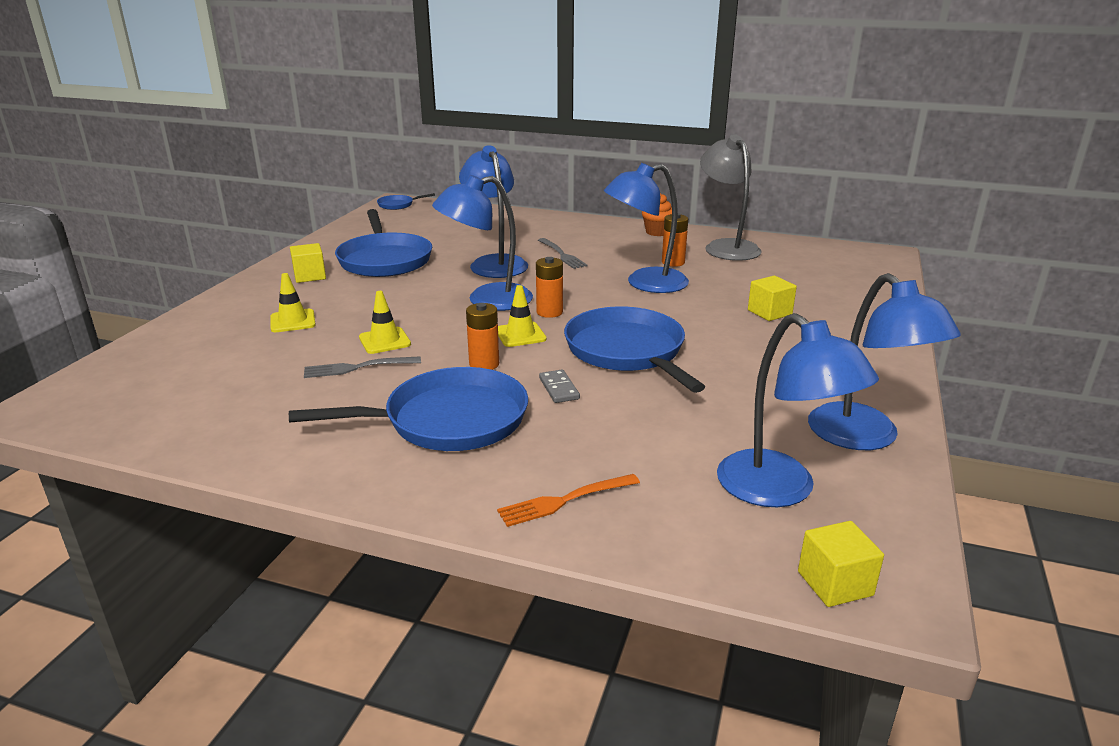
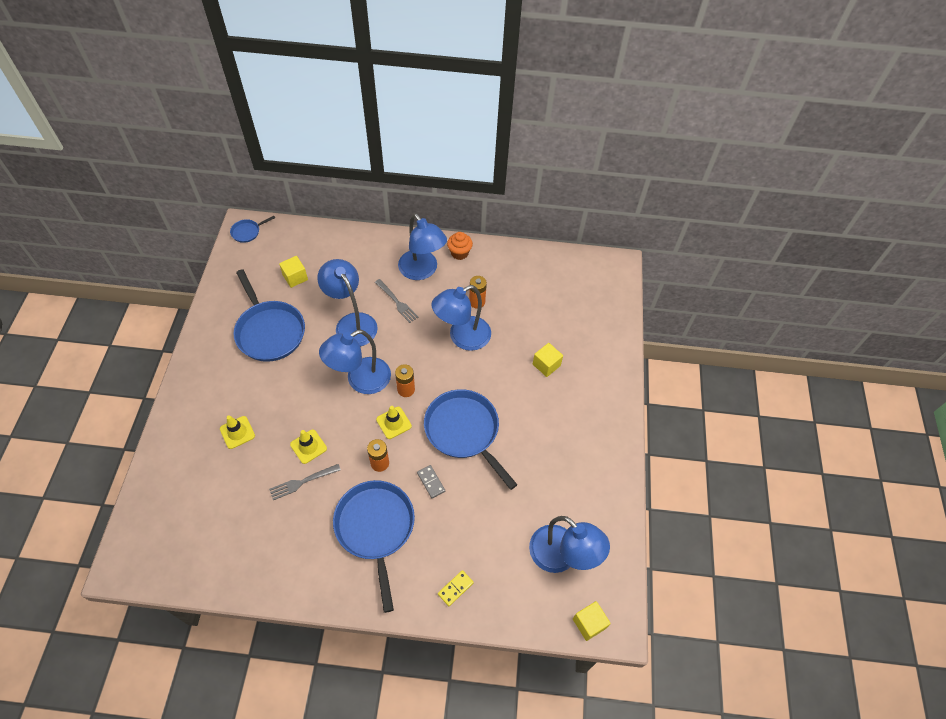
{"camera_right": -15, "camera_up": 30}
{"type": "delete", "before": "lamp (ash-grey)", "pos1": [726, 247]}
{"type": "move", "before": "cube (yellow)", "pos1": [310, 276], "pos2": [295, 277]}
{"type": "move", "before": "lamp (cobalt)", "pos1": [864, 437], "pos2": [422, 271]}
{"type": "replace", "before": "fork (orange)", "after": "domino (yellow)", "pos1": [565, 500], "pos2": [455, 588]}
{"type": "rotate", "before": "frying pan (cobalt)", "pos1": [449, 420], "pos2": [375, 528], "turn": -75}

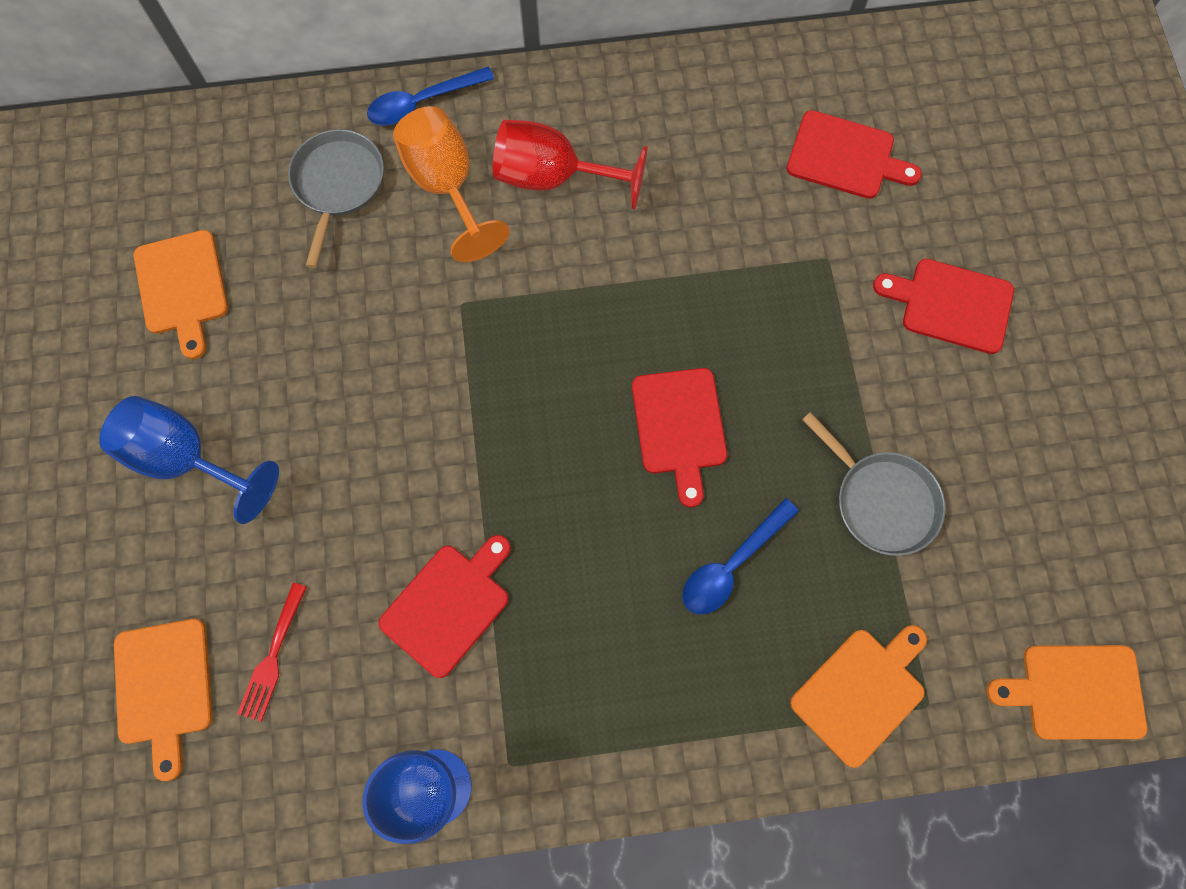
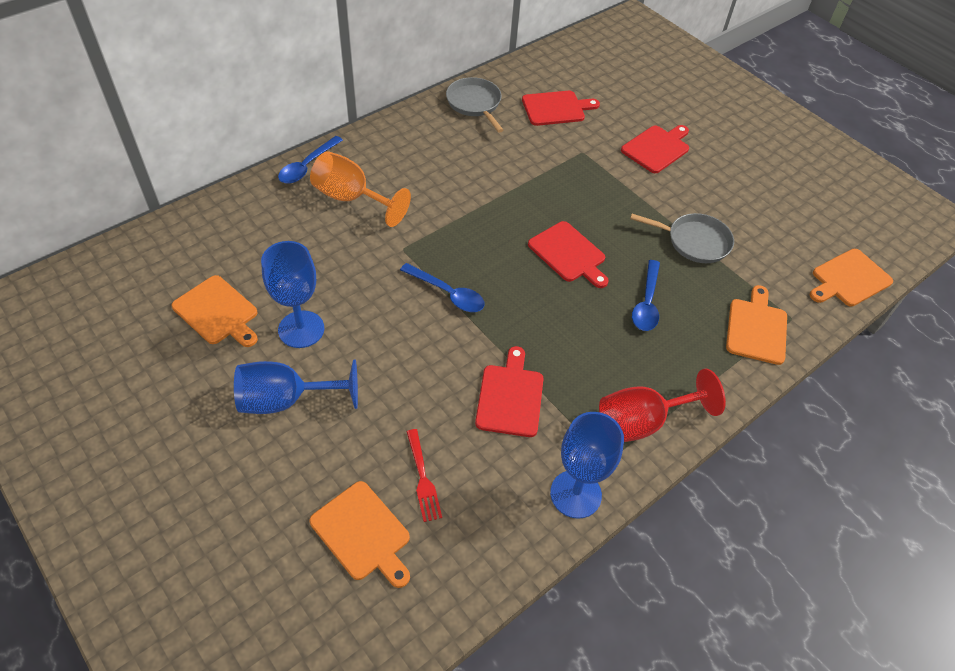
{"camera_right": -35, "camera_up": -20}
{"type": "insert", "after": "goblet (cobalt)", "pos2": [301, 329]}
{"type": "insert", "after": "teaspoon (cobalt)", "pos2": [448, 293]}
{"type": "move", "before": "frying pan (ash-grey)", "pos1": [338, 185], "pos2": [475, 104]}
{"type": "move", "before": "goblet (crimson)", "pos1": [553, 177], "pos2": [642, 422]}
{"type": "rotate", "before": "chopping board (crimson)", "pos1": [951, 305], "pos2": [656, 148], "turn": 150}

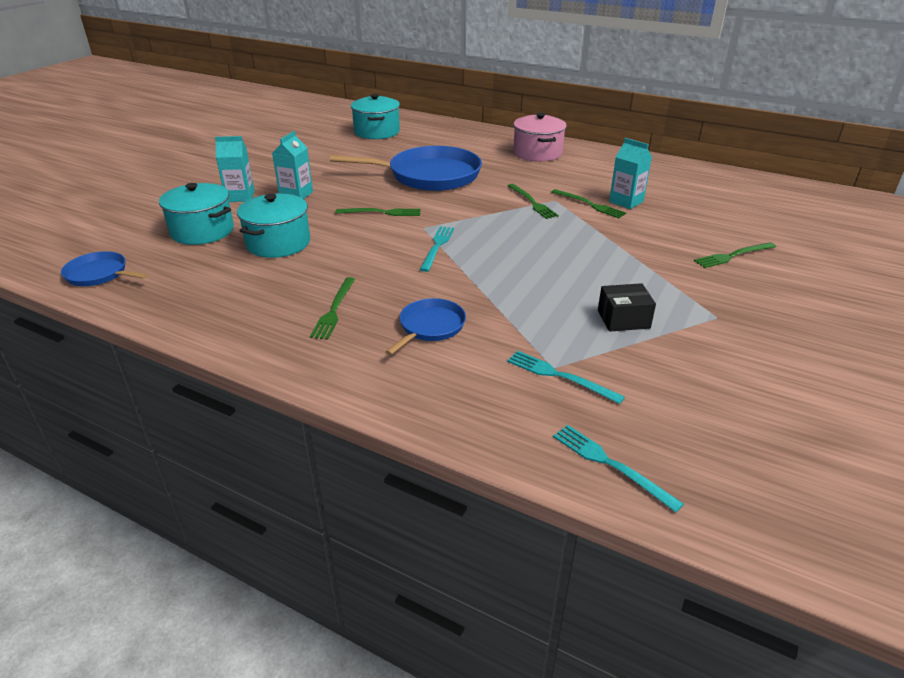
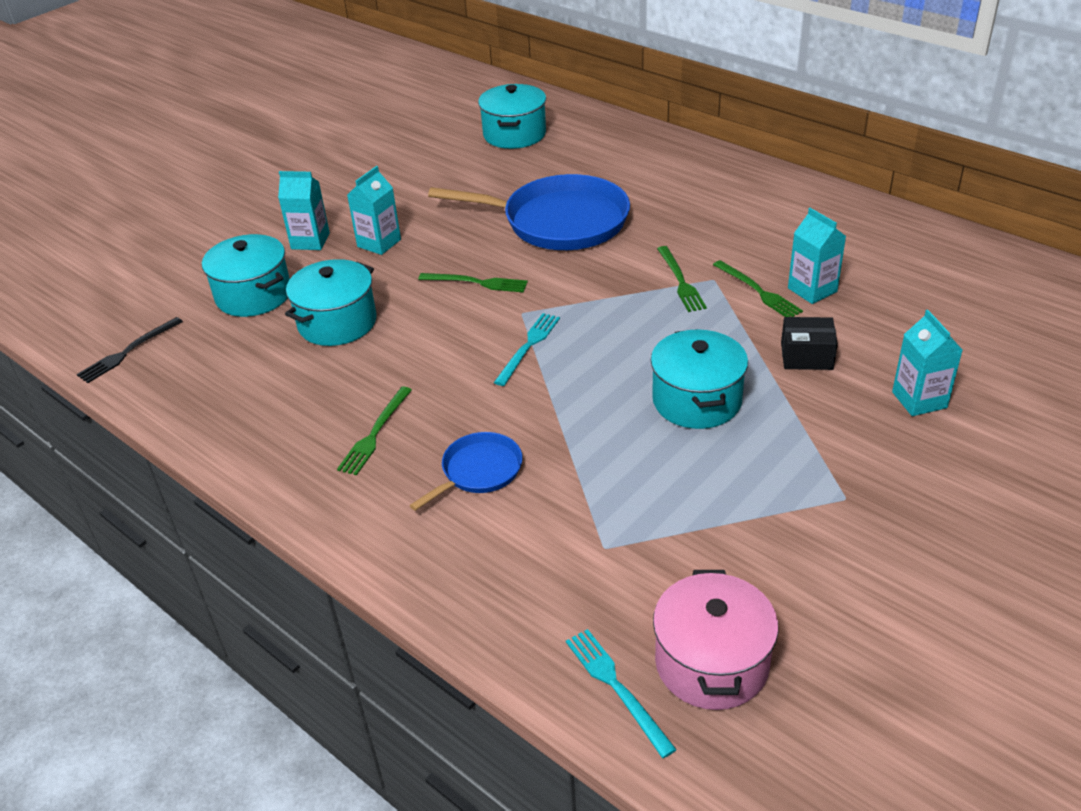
{"camera_right": 15, "camera_up": 5}
{"type": "delete", "before": "fork (aqua)", "pos1": [559, 376]}
{"type": "insert", "after": "cooking pot (aqua)", "pos2": [696, 400]}
{"type": "move", "before": "cooking pot (rose-pink)", "pos1": [537, 153], "pos2": [711, 663]}
{"type": "move", "before": "parcel (black)", "pos1": [623, 319], "pos2": [806, 356]}
{"type": "replace", "before": "frying pan (cobalt)", "after": "fork (black)", "pos1": [99, 274], "pos2": [128, 352]}
{"type": "replace", "before": "fork (leaf-green)", "after": "milk carton (aqua)", "pos1": [733, 256], "pos2": [919, 400]}

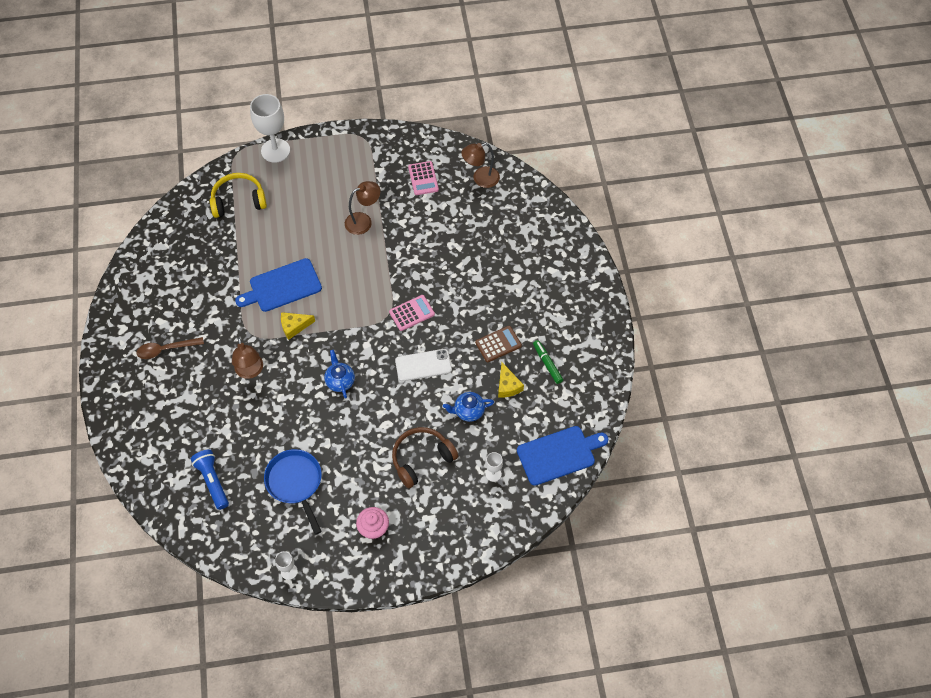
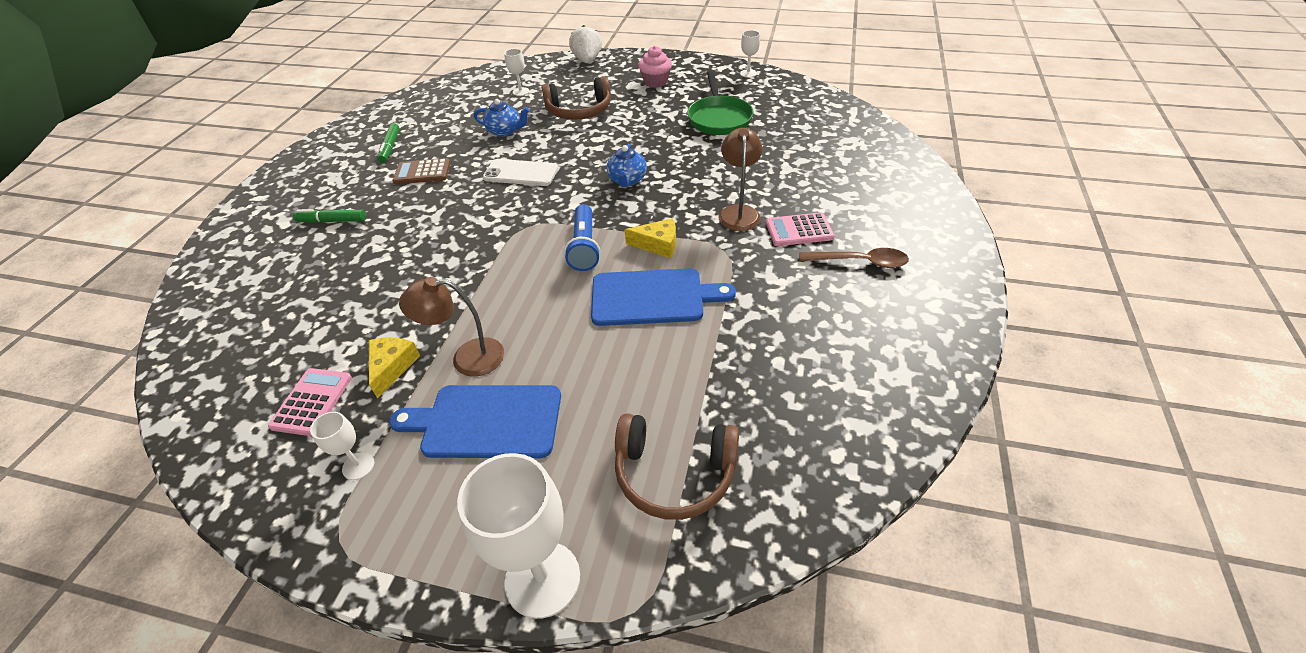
{"camera_right": -155, "camera_up": -15}
{"type": "delete", "before": "lamp (dark brown)", "pos1": [480, 179]}
{"type": "insert", "after": "marker (leaf-green)", "pos2": [332, 221]}
{"type": "insert", "after": "goblet (white)", "pos2": [358, 466]}
{"type": "insert", "after": "strawberry (white)", "pos2": [587, 60]}
{"type": "move", "before": "pocket torch (cobalt)", "pos1": [212, 481], "pos2": [584, 247]}
{"type": "move", "before": "adding machine (rose-pink)", "pos1": [411, 313], "pos2": [799, 230]}
{"type": "move", "before": "cheese wedge (yellow)", "pos1": [508, 385], "pos2": [392, 367]}
{"type": "move", "before": "chopping board (cobalt)", "pos1": [559, 454], "pos2": [486, 421]}
{"type": "recolor", "before": "over-ear headphones (yellow)", "after": "over-ear headphones (dark brown)", "pos1": [238, 200], "pos2": [674, 474]}
{"type": "recolor", "before": "frying pan (cobalt)", "after": "frying pan (leaf-green)", "pos1": [295, 483], "pos2": [719, 118]}

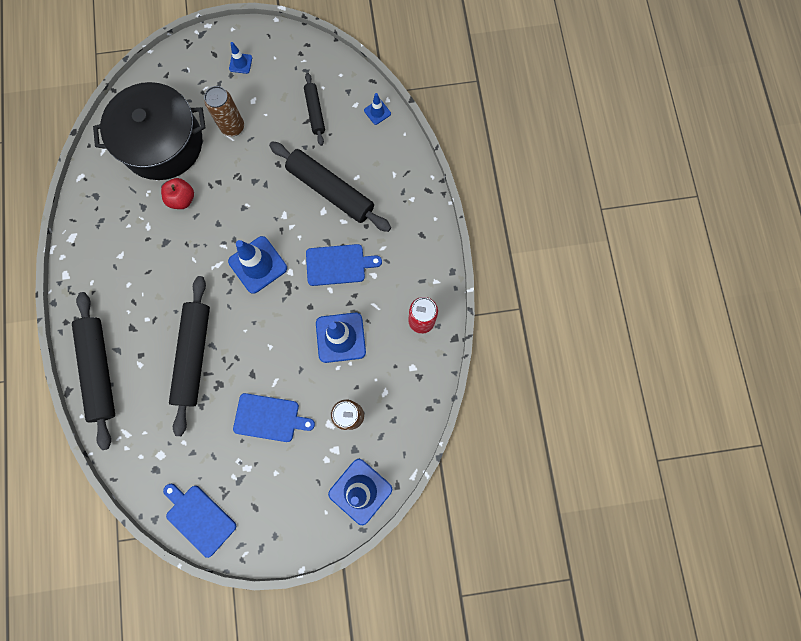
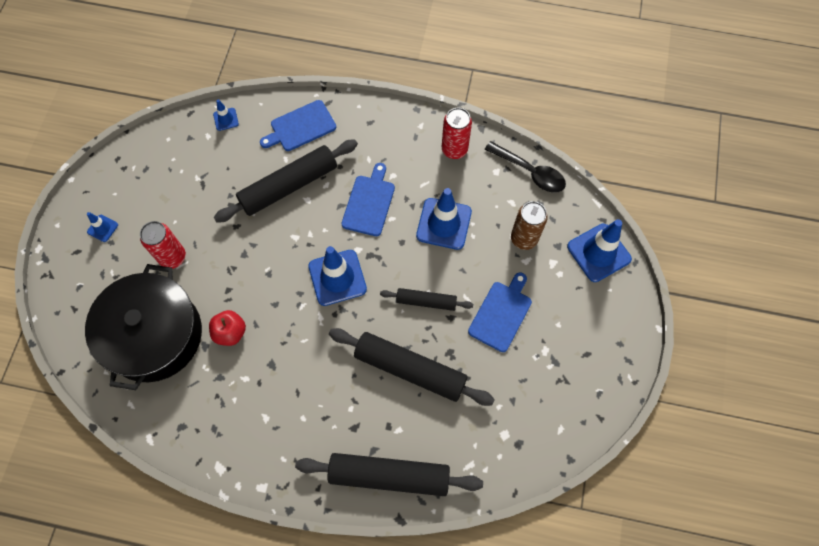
{"camera_right": -70, "camera_up": -10}
{"type": "insert", "after": "teaspoon (black)", "pos2": [530, 172]}
{"type": "move", "before": "chopping board (cobalt)", "pos1": [199, 518], "pos2": [300, 127]}
{"type": "move", "before": "dough roller (black)", "pos1": [315, 112], "pos2": [426, 302]}
{"type": "recolor", "before": "can (dark brown)", "after": "can (crimson)", "pos1": [233, 127], "pos2": [173, 257]}

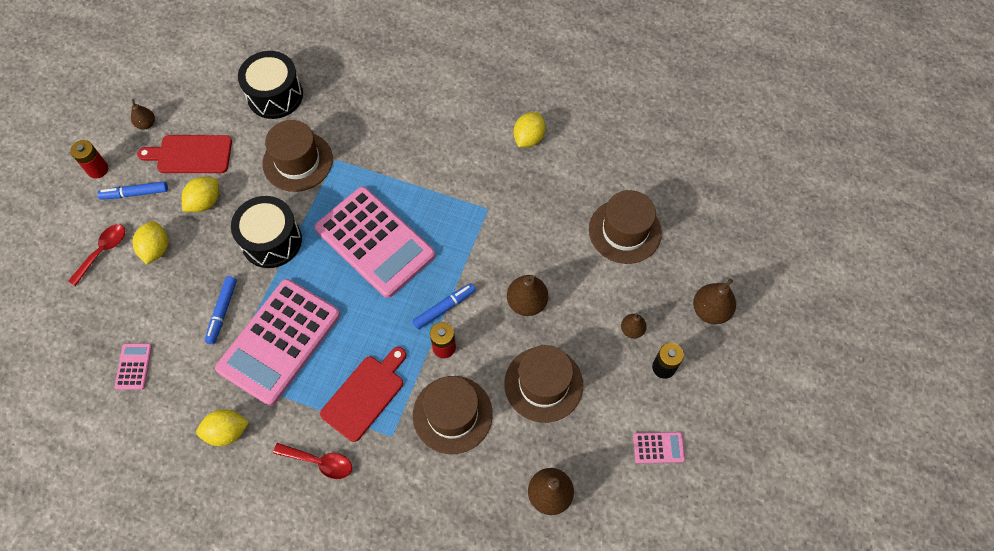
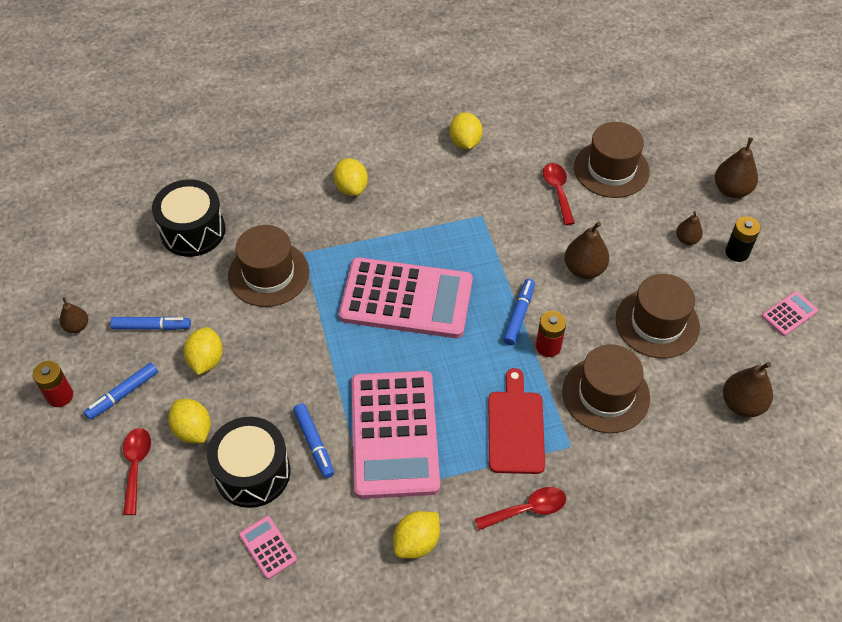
{"camera_right": -35, "camera_up": -10}
{"type": "insert", "after": "citrus fruit (yellow)", "pos2": [351, 188]}
{"type": "insert", "after": "teaspoon (crimson)", "pos2": [558, 191]}
{"type": "move", "before": "drum (black)", "pos1": [271, 241], "pos2": [252, 472]}
{"type": "replace", "before": "chopping board (crimson)", "after": "marker (cobalt)", "pos1": [191, 154], "pos2": [152, 327]}

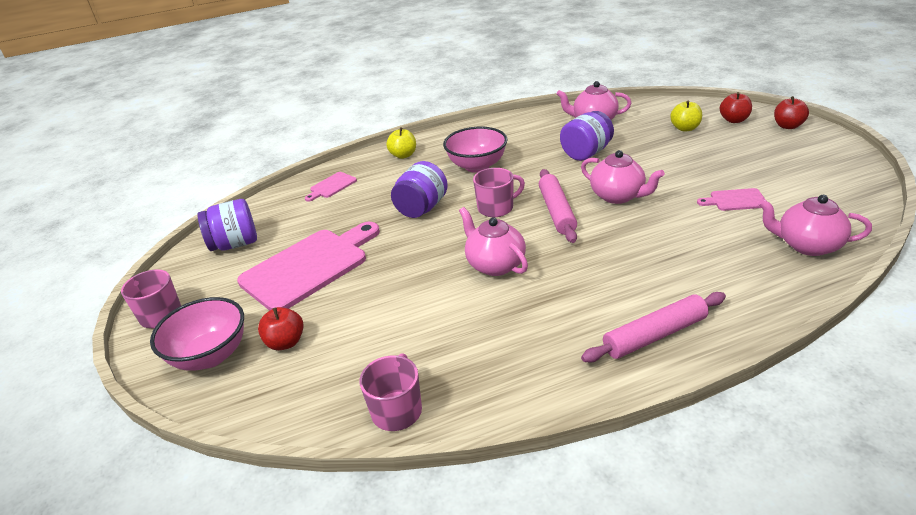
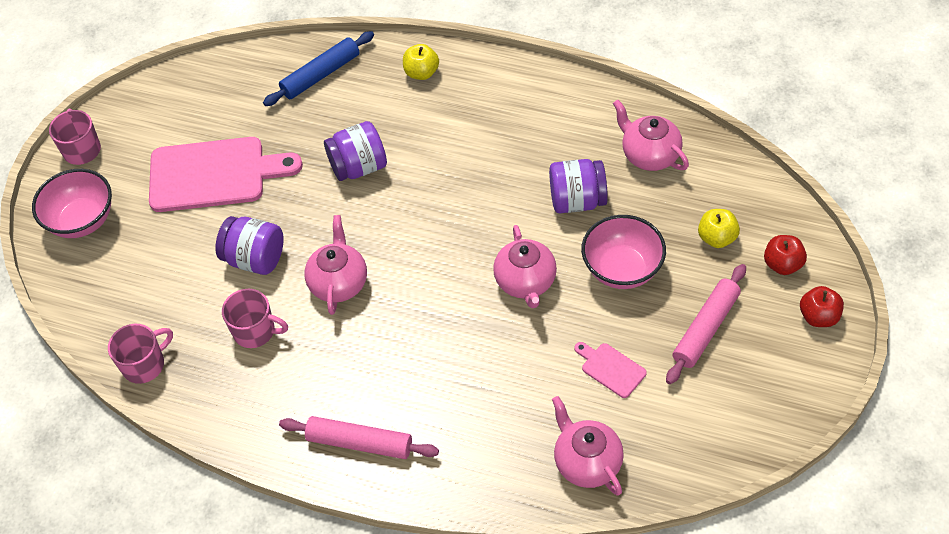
{"camera_right": 40, "camera_up": 20}
{"type": "delete", "before": "apple fruit (crimson)", "pos1": [285, 342]}
{"type": "move", "before": "jam jar (purple)", "pos1": [235, 244], "pos2": [255, 259]}
{"type": "move", "before": "serving bowl (rose-pink)", "pos1": [477, 166], "pos2": [622, 269]}
{"type": "move", "before": "mug (rose-pink)", "pos1": [496, 208], "pos2": [255, 331]}
{"type": "move", "before": "dough roller (rose-pink)", "pos1": [557, 211], "pos2": [706, 328]}
{"type": "replace", "before": "chopping board (rose-pink)", "after": "dough roller (cobalt)", "pos1": [331, 186], "pos2": [321, 75]}

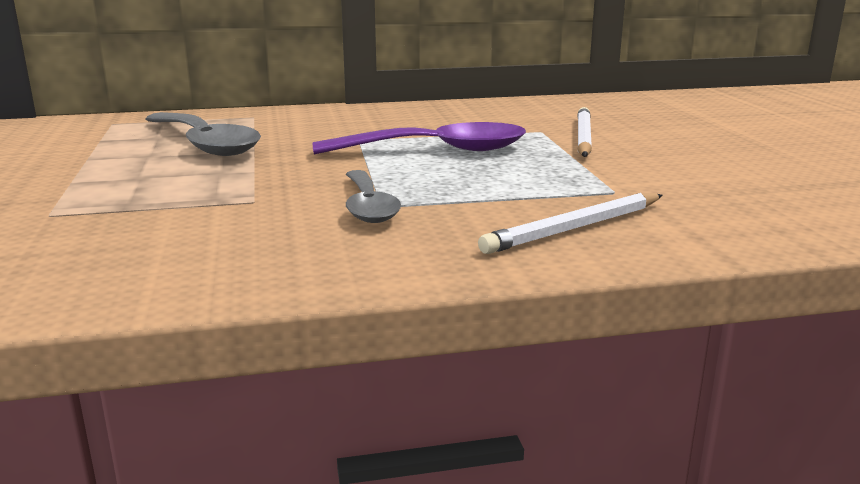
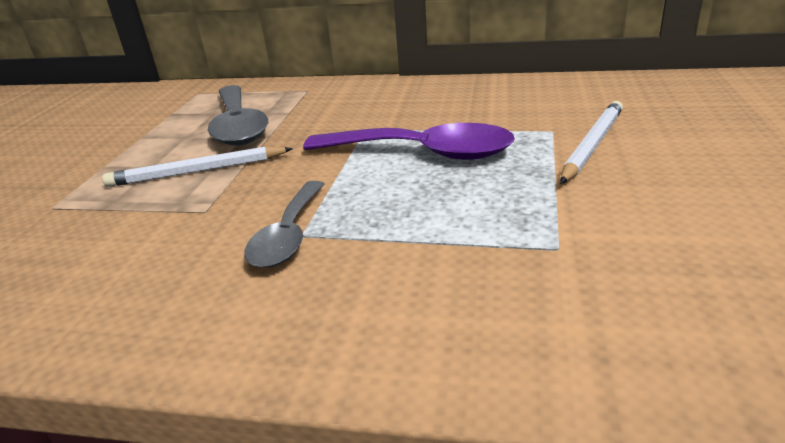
{"camera_right": 25, "camera_up": 10}
{"type": "move", "before": "wooden pencil (white)", "pos1": [574, 228], "pos2": [197, 171]}

